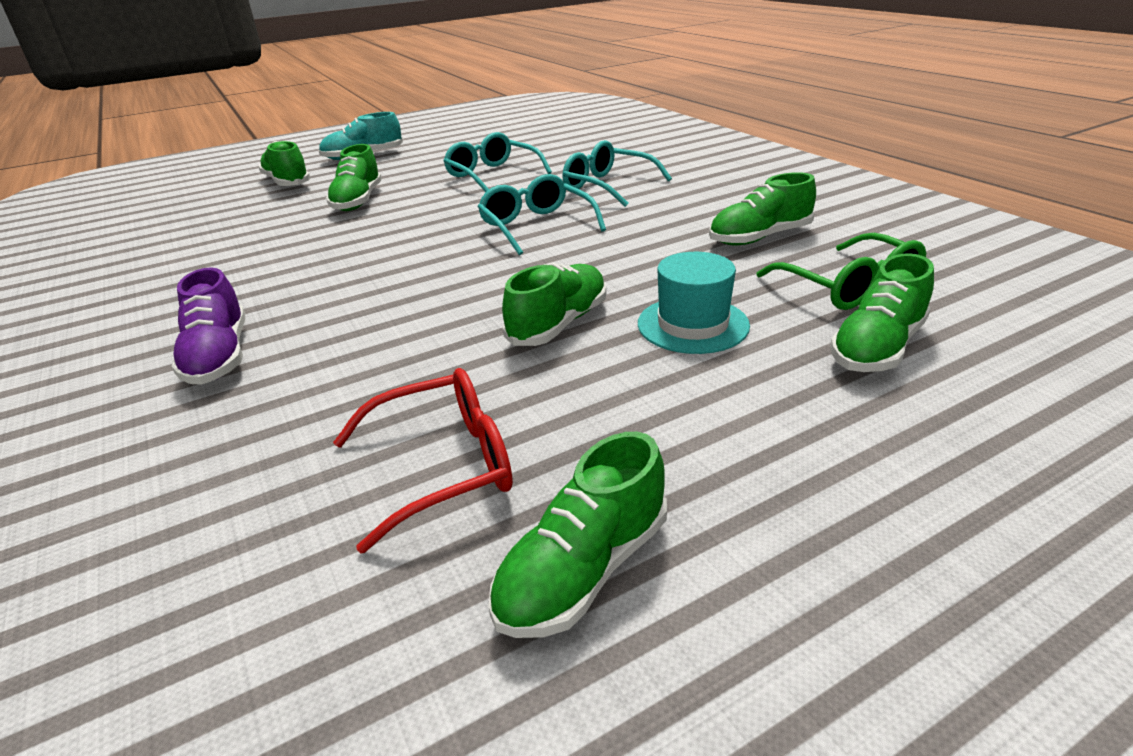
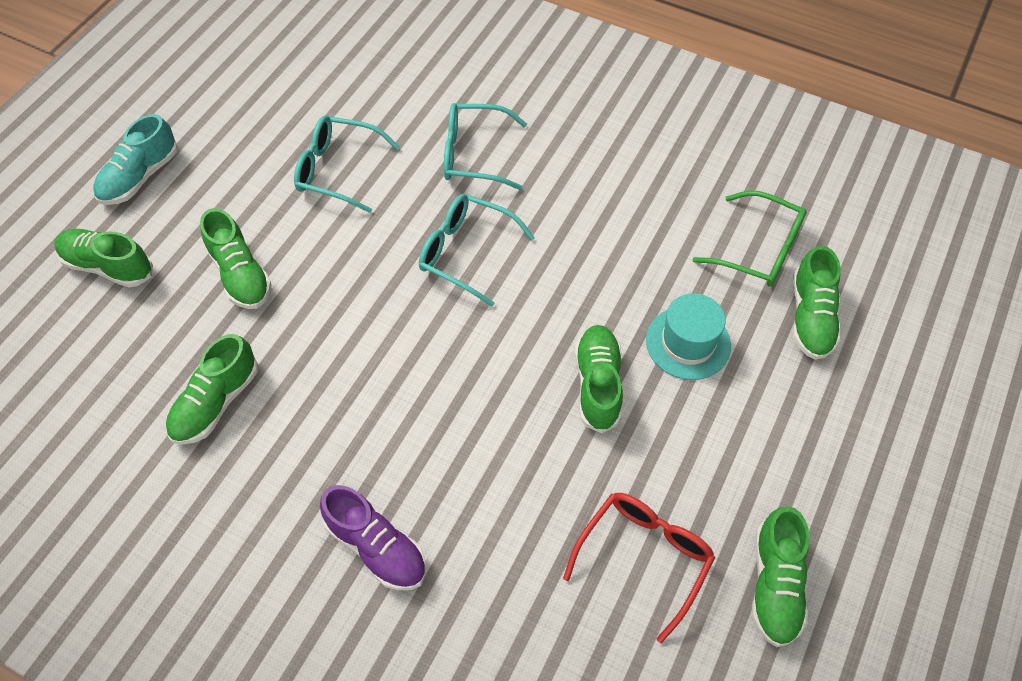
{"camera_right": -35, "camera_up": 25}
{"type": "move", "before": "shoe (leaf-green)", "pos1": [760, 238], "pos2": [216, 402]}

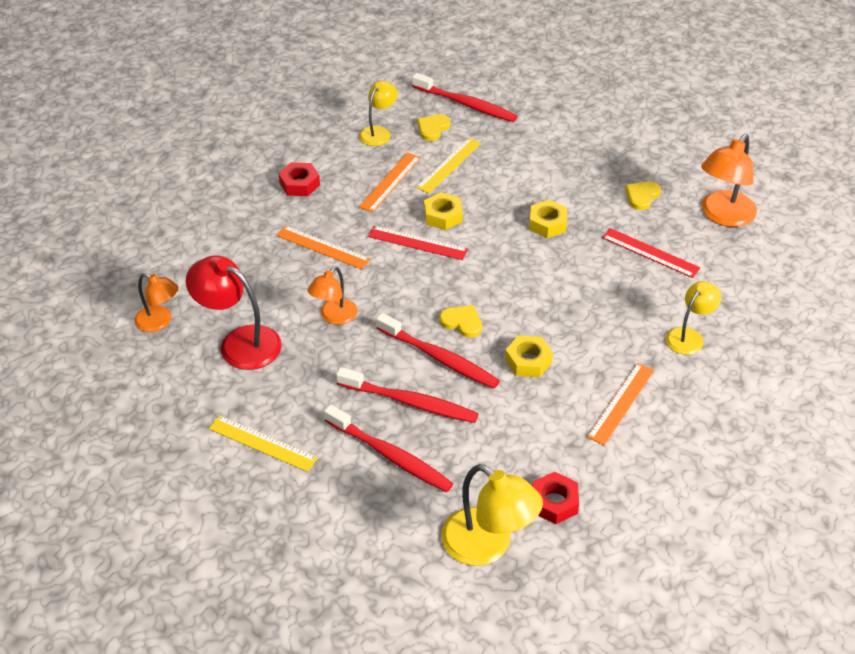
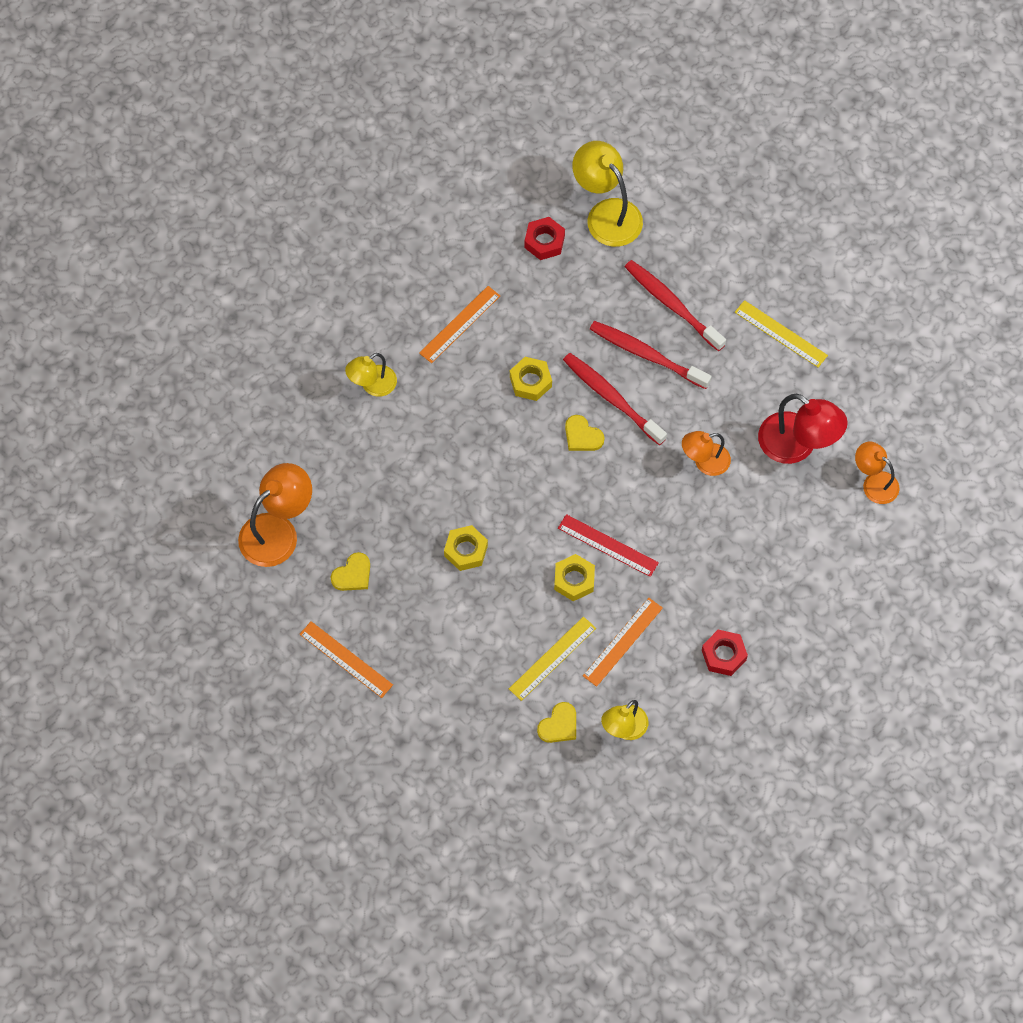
{"camera_right": -170, "camera_up": 20}
{"type": "delete", "before": "tooth brush (crimson)", "pos1": [466, 104]}
{"type": "delete", "before": "ruler (crimson)", "pos1": [650, 253]}
{"type": "move", "before": "ruler (orange)", "pos1": [323, 247], "pos2": [346, 659]}
{"type": "rotate", "before": "lamp (orange)", "pos1": [334, 317], "pos2": [704, 462], "turn": -150}

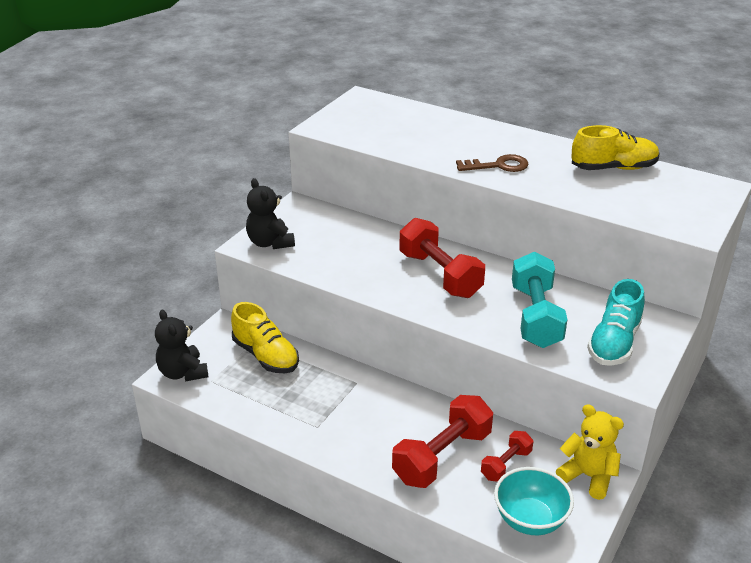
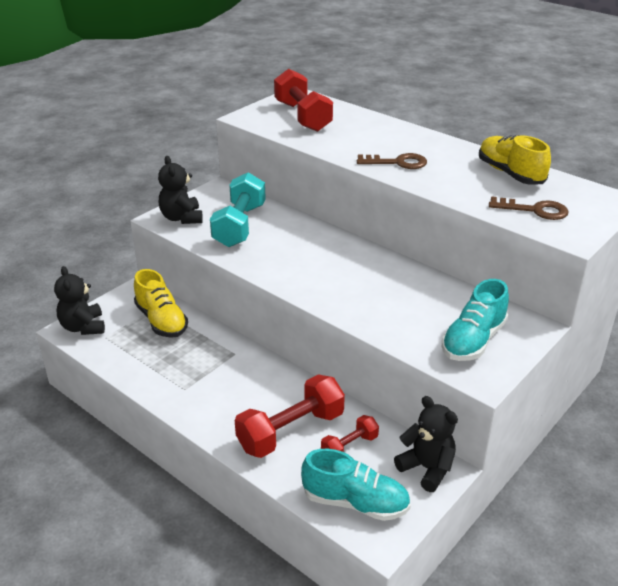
{"camera_right": 10, "camera_up": 0}
{"type": "insert", "after": "latchkey (dark brown)", "pos2": [535, 210]}
{"type": "move", "before": "free weight (crimson)", "pos1": [439, 275], "pos2": [302, 117]}
{"type": "move", "before": "free weight (aqua)", "pos1": [535, 316], "pos2": [239, 225]}
{"type": "replace", "before": "serving bowl (aqua)", "after": "shoe (aqua)", "pos1": [530, 520], "pos2": [355, 502]}
{"type": "recolor", "before": "stuffed bear (yellow)", "after": "stuffed bear (black)", "pos1": [588, 476], "pos2": [427, 468]}
{"type": "rotate", "before": "shoe (yellow)", "pos1": [613, 168], "pos2": [510, 173], "turn": -120}

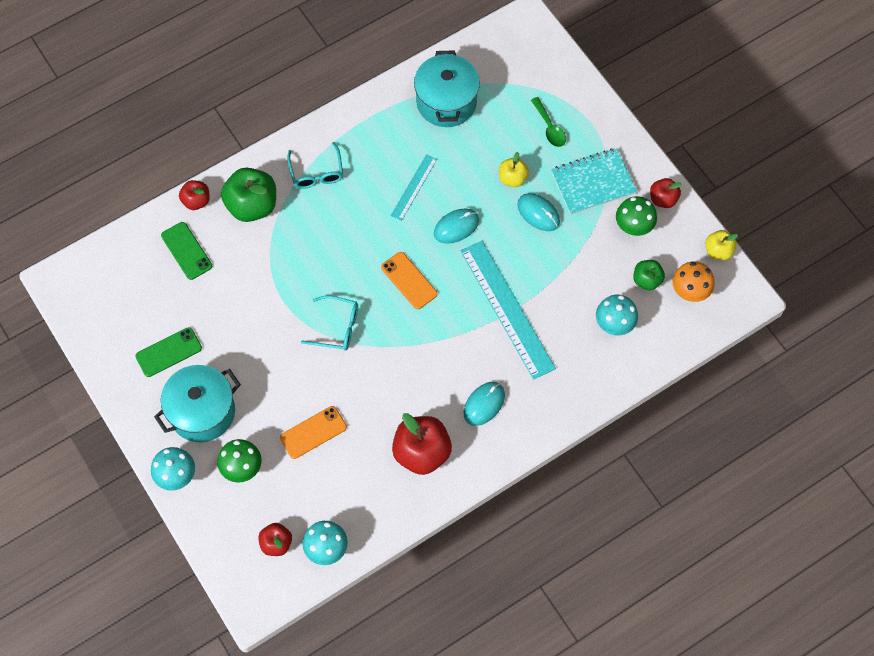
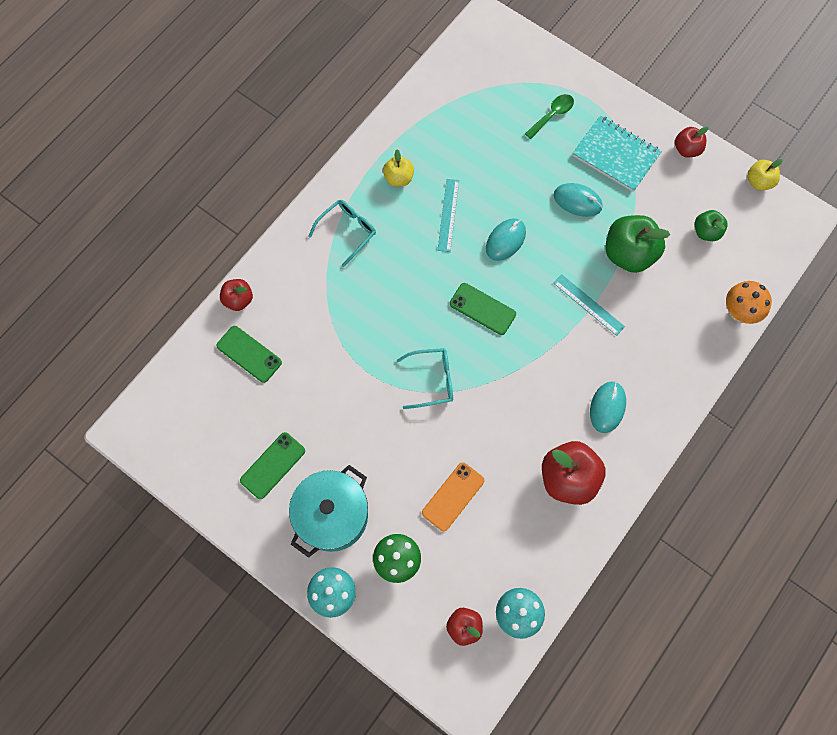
{"camera_right": -20, "camera_up": 5}
{"type": "delete", "before": "cooking pot (aqua)", "pos1": [446, 102]}
{"type": "delete", "before": "mushroom (aqua)", "pos1": [614, 325]}
{"type": "delete", "before": "mushroom (leaf-green)", "pos1": [633, 228]}
{"type": "move", "before": "apple fruit (leaf-green)", "pos1": [252, 205], "pos2": [628, 254]}
{"type": "move", "before": "apple fruit (yellow)", "pos1": [512, 178], "pos2": [398, 178]}
{"type": "move", "before": "mushroom (orange)", "pos1": [689, 292], "pos2": [739, 312]}
{"type": "recolor", "before": "mobile phone (orange)", "after": "mobile phone (leaf-green)", "pos1": [409, 280], "pos2": [482, 309]}
{"type": "rotate", "before": "spectacles (aqua)", "pos1": [316, 172], "pos2": [347, 231], "turn": -105}
{"type": "rotate", "before": "teaspoon (leaf-green)", "pos1": [549, 127], "pos2": [552, 115], "turn": -90}
{"type": "rotate", "before": "notepad (aqua)", "pos1": [593, 183], "pos2": [615, 155], "turn": 75}
{"type": "resize", "before": "ruler (aqua)", "pos1": [507, 309], "pos2": [588, 304], "scale": 0.51}

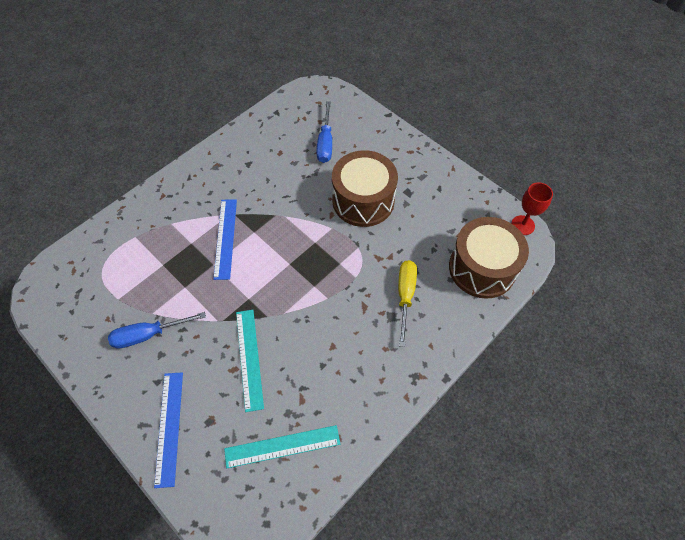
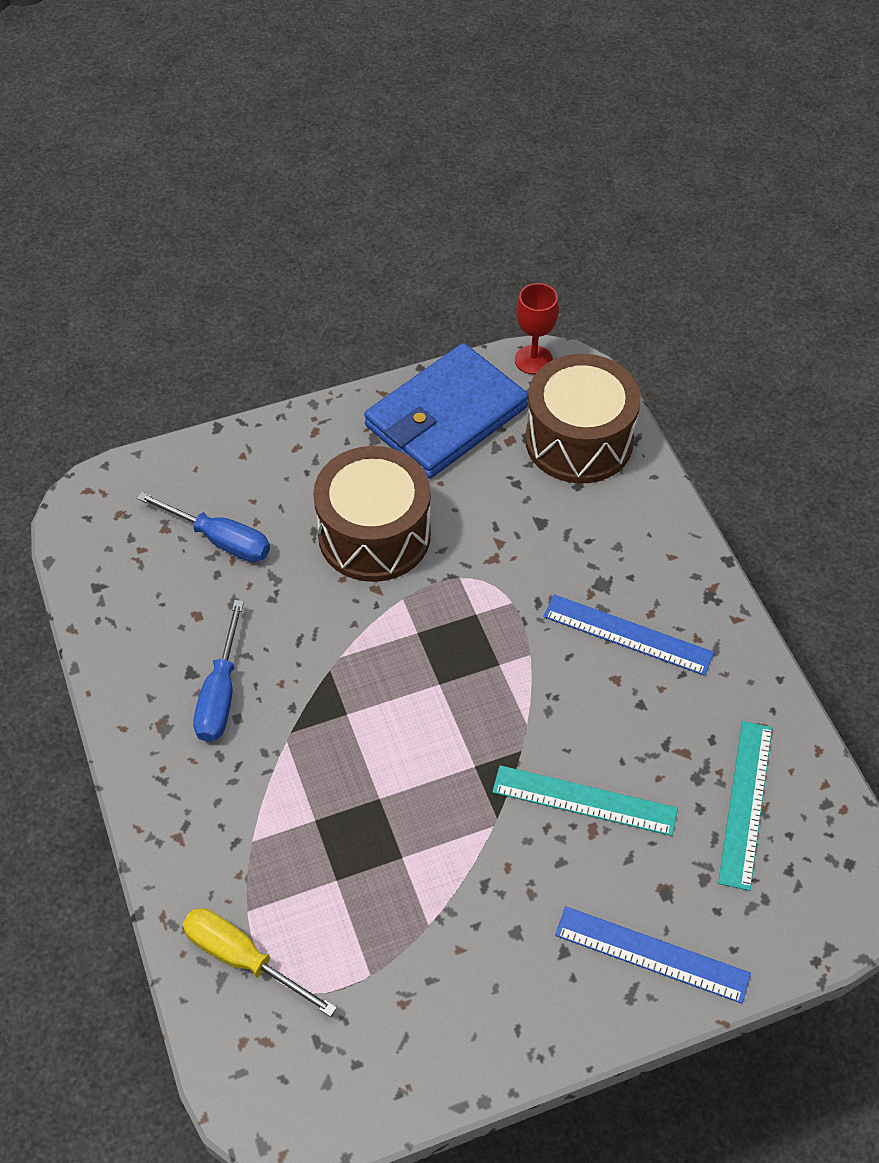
{"camera_right": -65, "camera_up": -5}
{"type": "insert", "after": "wallet (cobalt)", "pos2": [446, 417]}
{"type": "move", "before": "flat screwdriver (cobalt)", "pos1": [148, 335], "pos2": [220, 693]}
{"type": "move", "before": "ruler (cobalt)", "pos1": [225, 238], "pos2": [628, 634]}
{"type": "move", "before": "flat screwdriver (yellow)", "pos1": [405, 296], "pos2": [243, 959]}

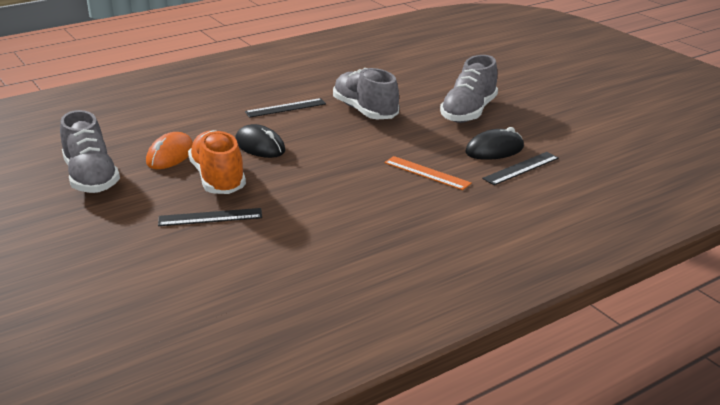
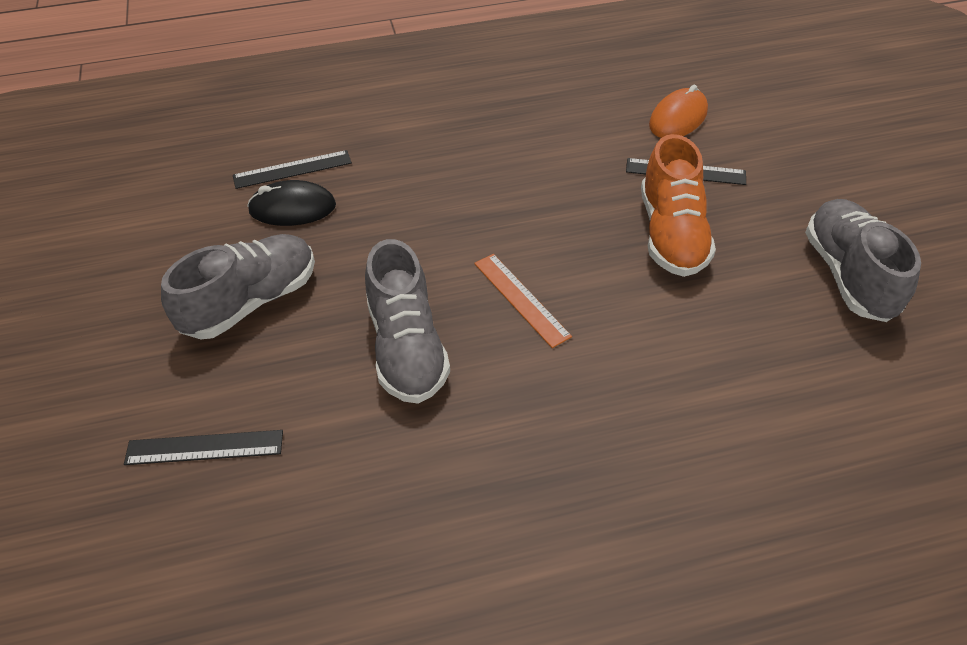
{"camera_right": -160, "camera_up": 20}
{"type": "delete", "before": "mouse (black)", "pos1": [260, 146]}
{"type": "move", "before": "mouse (orange)", "pos1": [170, 155], "pos2": [678, 118]}
{"type": "move", "before": "ruler (black)", "pos1": [285, 108], "pos2": [204, 447]}
{"type": "move", "before": "ruler (orange)", "pos1": [427, 173], "pos2": [521, 299]}

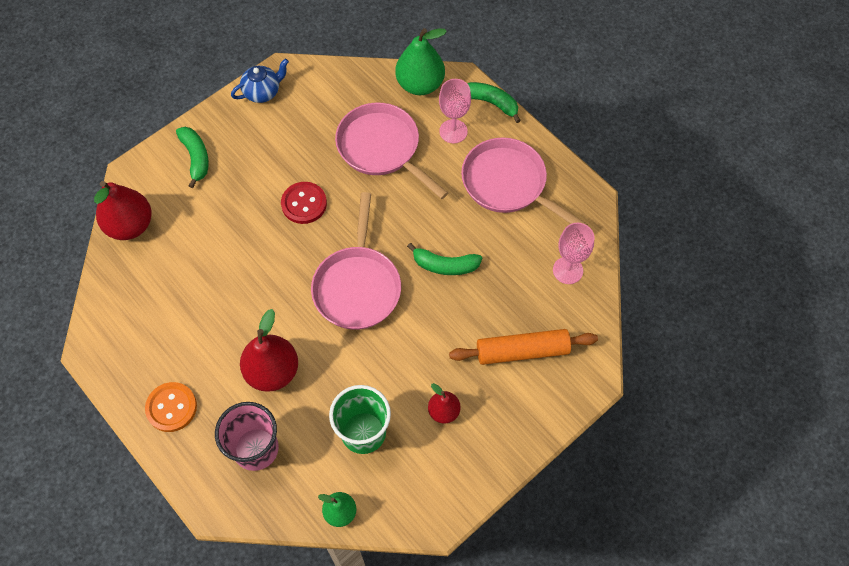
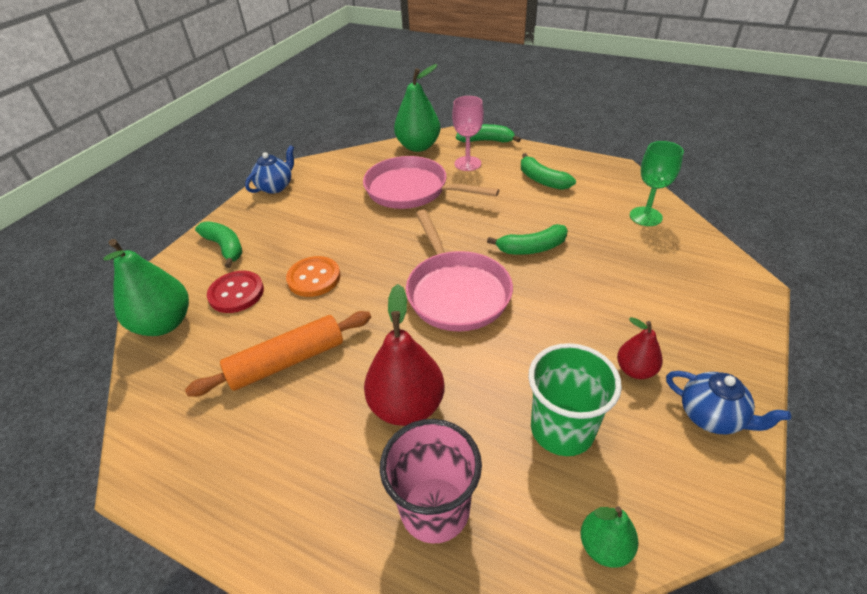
{"camera_right": -20, "camera_up": -20}
{"type": "insert", "after": "china teapot (cobalt)", "pos2": [711, 416]}
{"type": "move", "before": "shirt button (orange)", "pos1": [171, 407], "pos2": [314, 278]}
{"type": "move", "before": "shirt button (crimson)", "pos1": [304, 204], "pos2": [236, 293]}
{"type": "move", "before": "dough roller (orange)", "pos1": [522, 351], "pos2": [287, 361]}
{"type": "replace", "before": "frying pan (rose-pink)", "after": "toy banana (leaf-green)", "pos1": [508, 184], "pos2": [542, 180]}
{"type": "recolor", "before": "toy pear (crimson)", "after": "toy pear (leaf-green)", "pos1": [130, 225], "pos2": [164, 323]}
{"type": "recolor", "before": "goblet (rose-pink)", "after": "goblet (leaf-green)", "pos1": [567, 270], "pos2": [645, 216]}

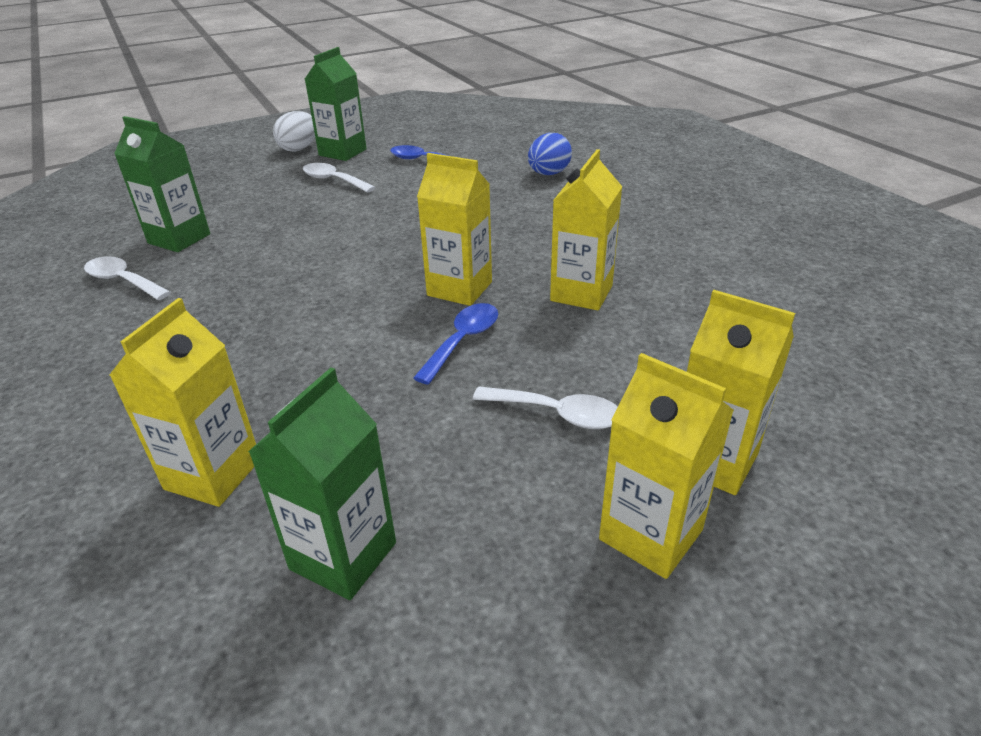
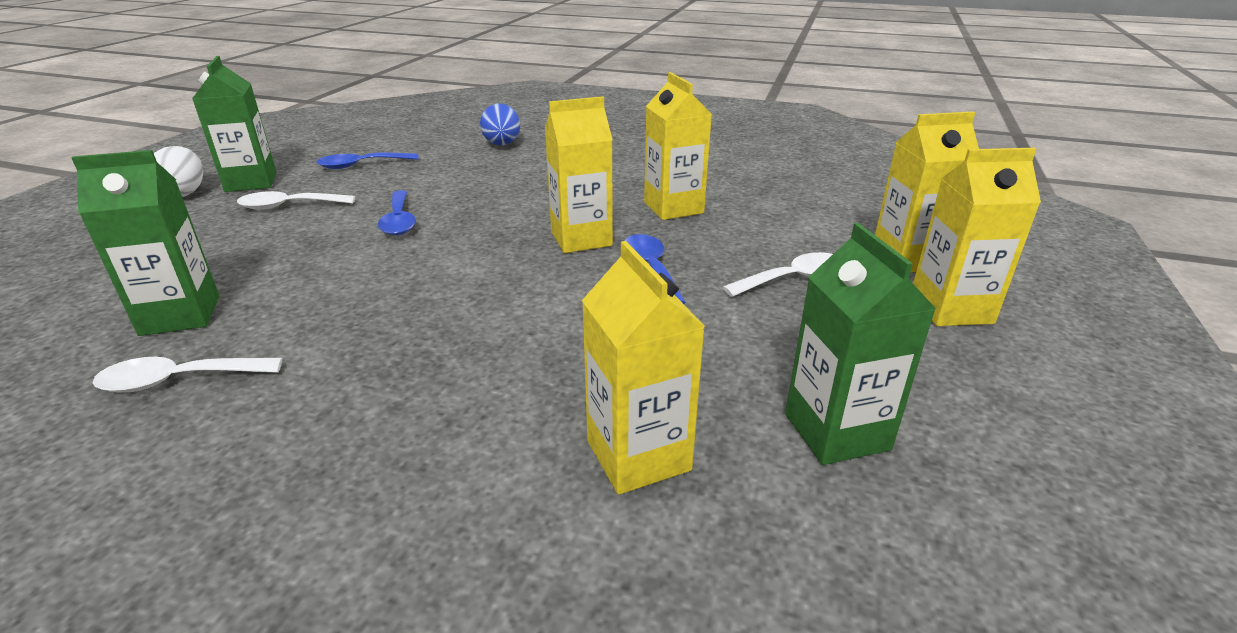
{"camera_right": -45, "camera_up": -5}
{"type": "insert", "after": "teaspoon (cobalt)", "pos2": [399, 221]}

